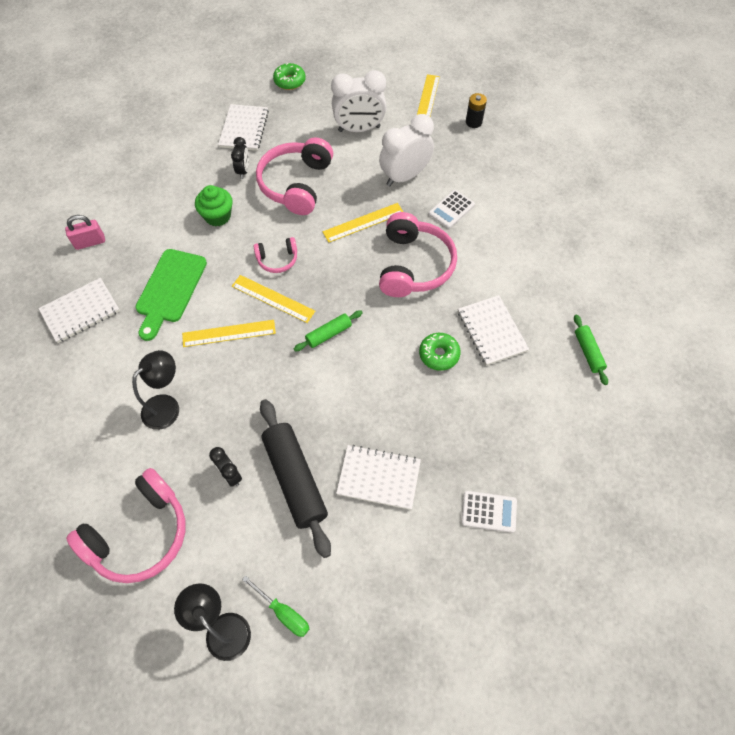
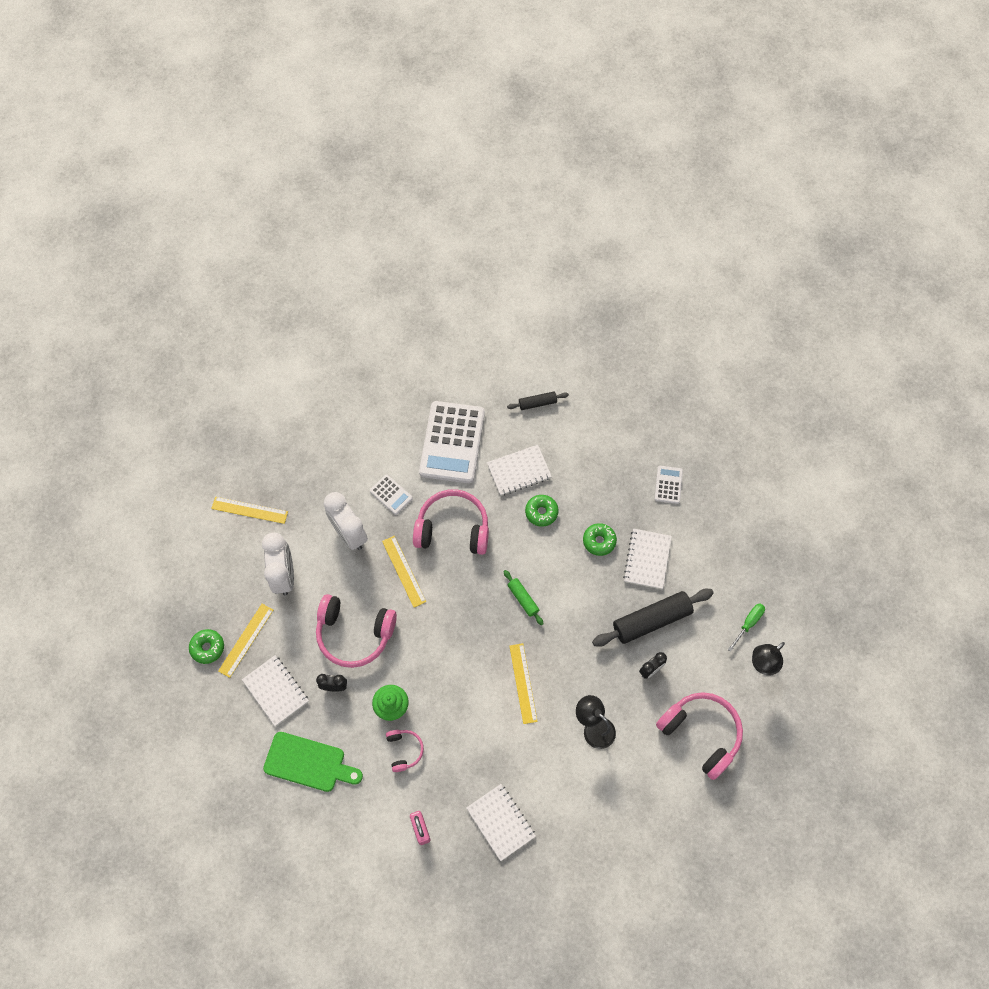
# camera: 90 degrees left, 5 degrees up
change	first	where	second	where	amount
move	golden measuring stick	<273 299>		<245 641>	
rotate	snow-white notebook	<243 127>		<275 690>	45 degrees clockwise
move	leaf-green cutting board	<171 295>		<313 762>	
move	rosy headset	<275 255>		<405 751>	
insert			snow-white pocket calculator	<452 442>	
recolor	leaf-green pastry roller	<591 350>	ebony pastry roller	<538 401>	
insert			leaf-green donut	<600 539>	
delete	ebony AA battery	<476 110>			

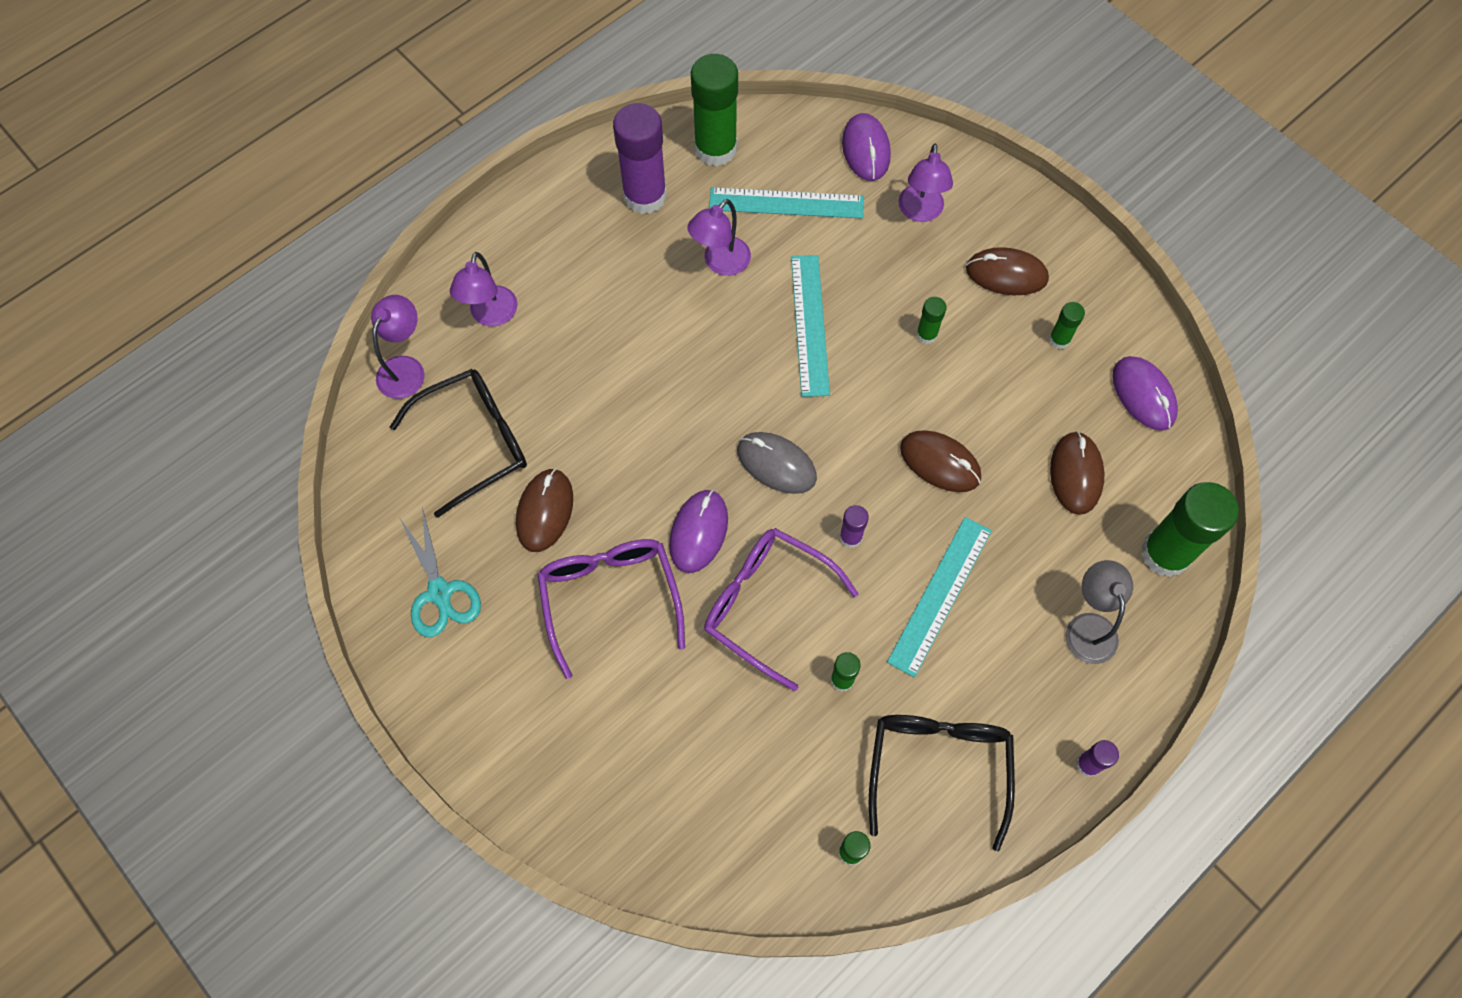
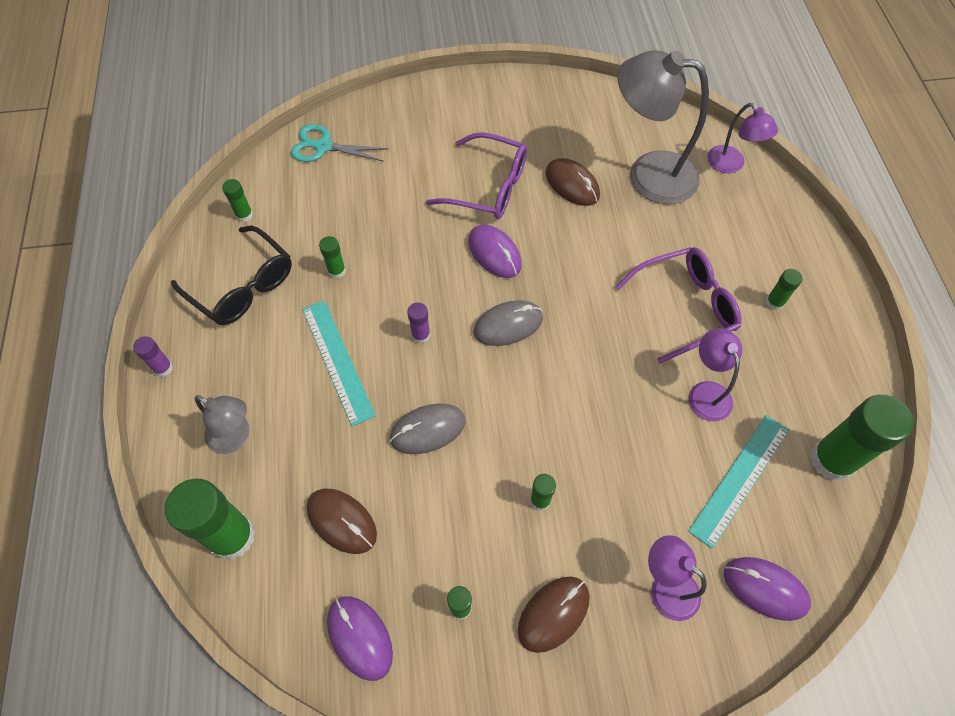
# camera: 125 degrees right, 5 degrees down
change	first	where	second	where	amount
move	turquoise pair of scissors	<440 572>		<339 143>	
rotate	violet computer mouse	<1145 393>		<360 639>	45 degrees clockwise
recolor	russet computer mouse	<940 461>	gray computer mouse	<427 429>	
move	violet eyeglasses	<781 609>		<678 305>	
replace	ebony eyeglasses	<458 443>	gray lamp	<663 127>	
insert			leaf-green glue	<784 289>	
delete	violet lamp	<484 289>			
delete	violet glue	<640 158>			
delete	turquoise measuring stick	<810 326>			

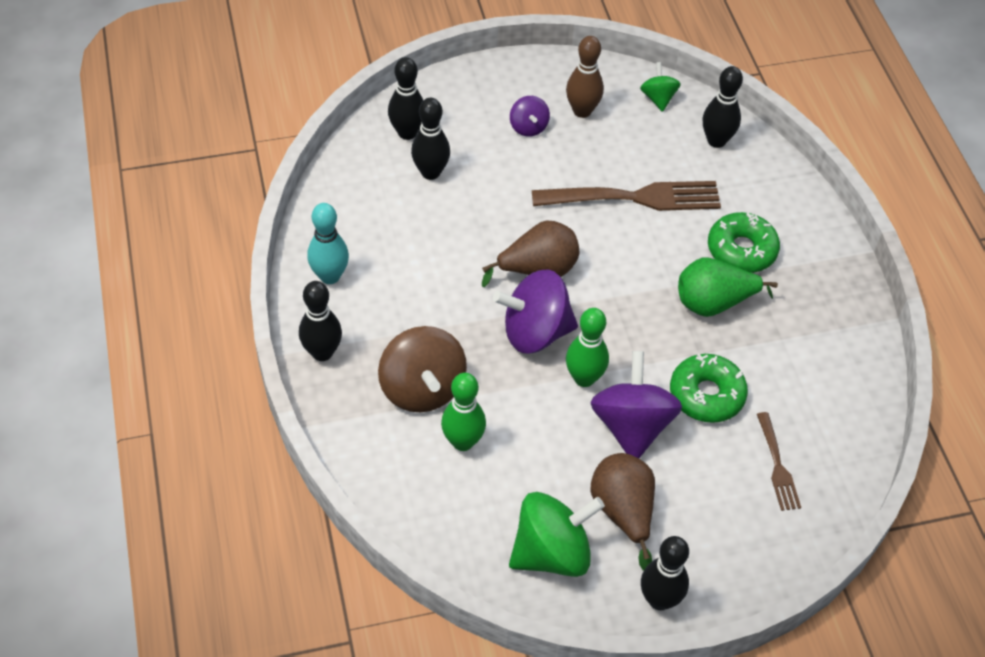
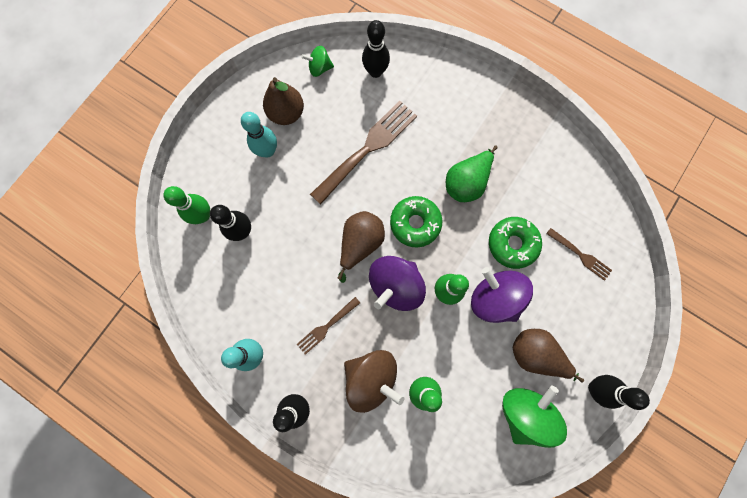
# camera: 40 degrees left, 25 degrees up
change	first	where	second	where	amount
recolor	ebony skittle	<405 98>	leaf-green skittle	<186 205>	
replace	violet toy top	<530 116>	turquoise skittle	<259 134>	
replace	russet skittle	<585 77>	russet toy pear	<283 101>	
insert			russet table fork	<328 326>	
rotate	leaf-green toy top	<660 87>		<317 61>	45 degrees counterclockwise
move	leaf-green donut	<744 242>		<416 222>	

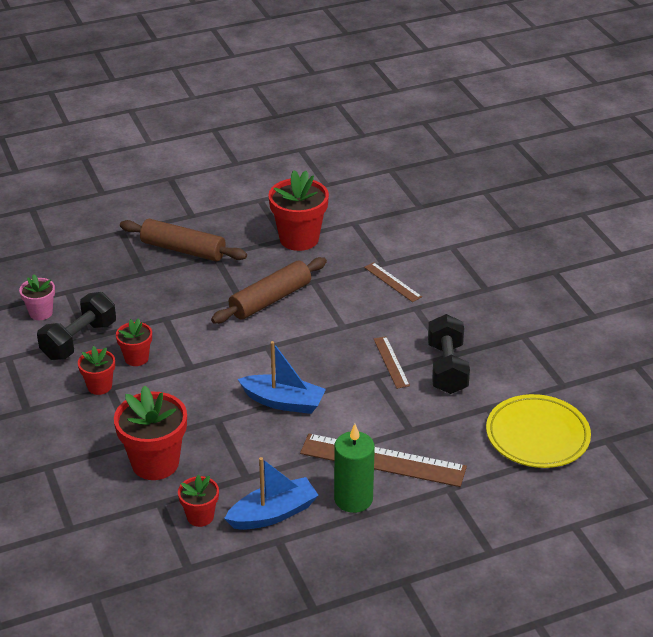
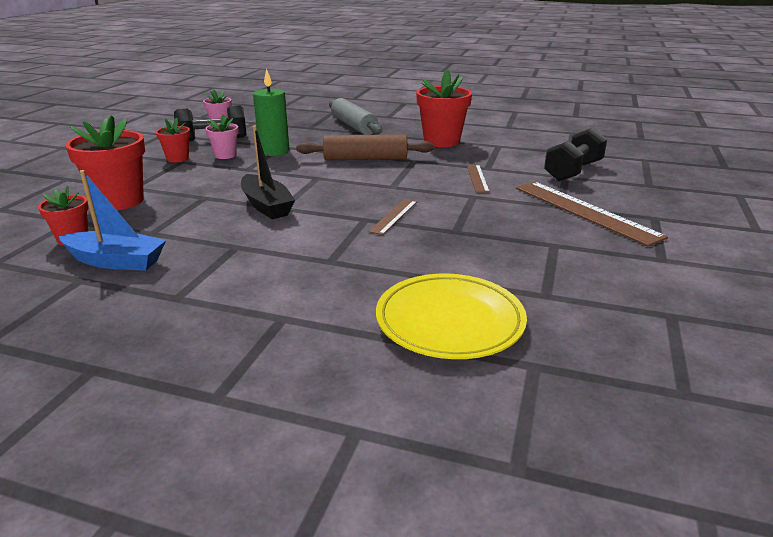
# camera: 40 degrees right, 10 degrees down
change	first	where	second	where	amount
recolor	scarlet potted plant	<134 342>	rosy potted plant	<222 136>	
recolor	cobalt toy boat	<282 377>	ebony toy boat	<268 172>	
move	leaf-green wax candle	<354 468>		<271 112>	
recolor	russet pastry roller	<183 240>	gray pastry roller	<355 116>	
move	russet measuring stick	<383 460>		<592 214>	
move	ebony hand weight	<449 354>		<575 154>	

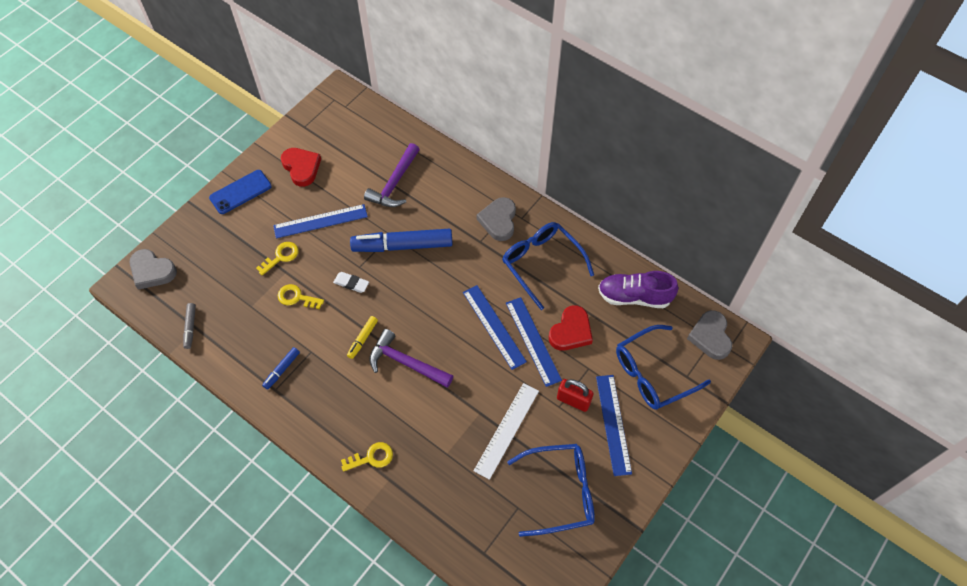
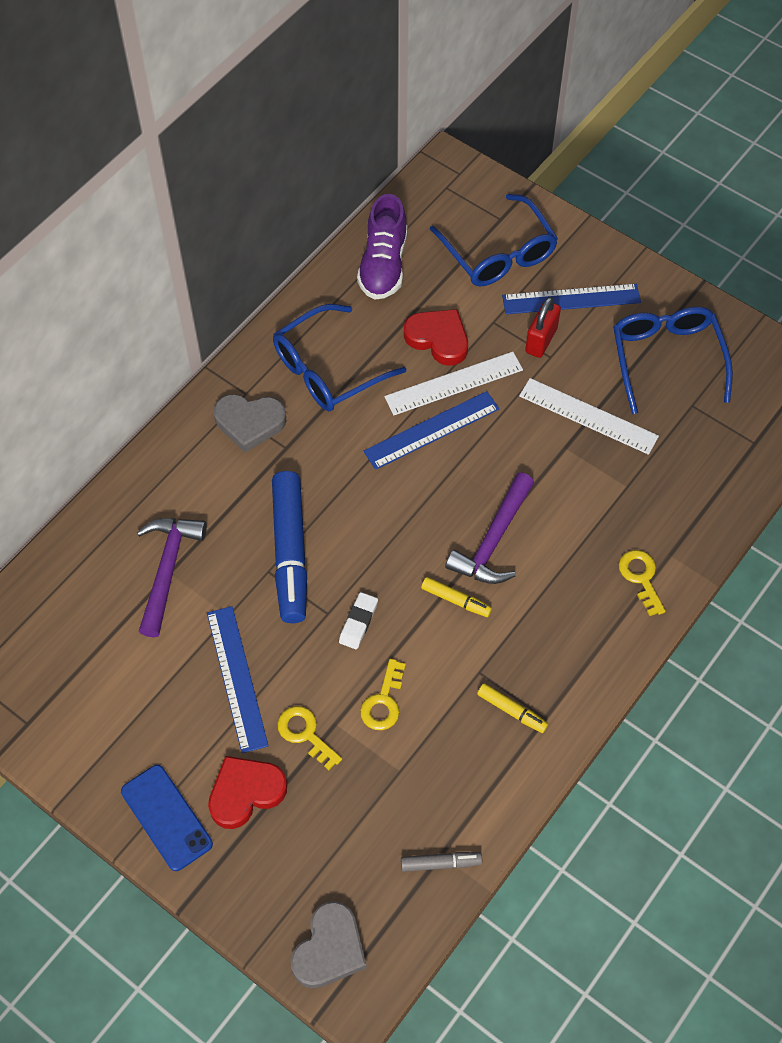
# camera: 90 degrees left, 0 degrees up
change	first	where	second	where	amount
rotate	violet hammer	<392 175>		<172 578>	105 degrees counterclockwise
move	scarlet heart	<301 167>		<247 792>	
recolor	cobalt measuring stick	<534 342>	snow-white measuring stick	<453 383>	
recolor	cobalt marker pen	<281 368>	golden marker pen	<512 708>	
delete	gray heart	<709 335>			

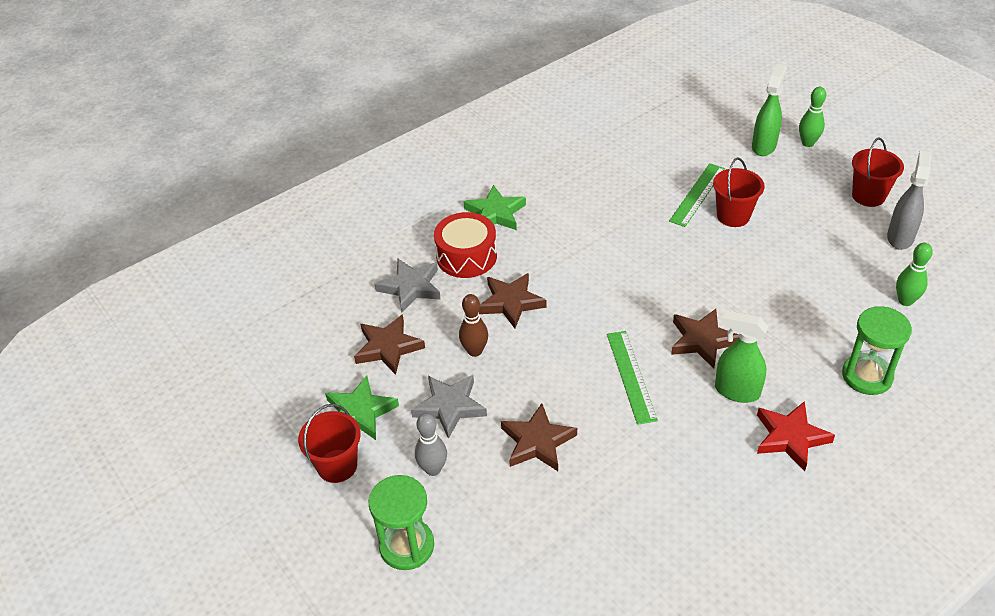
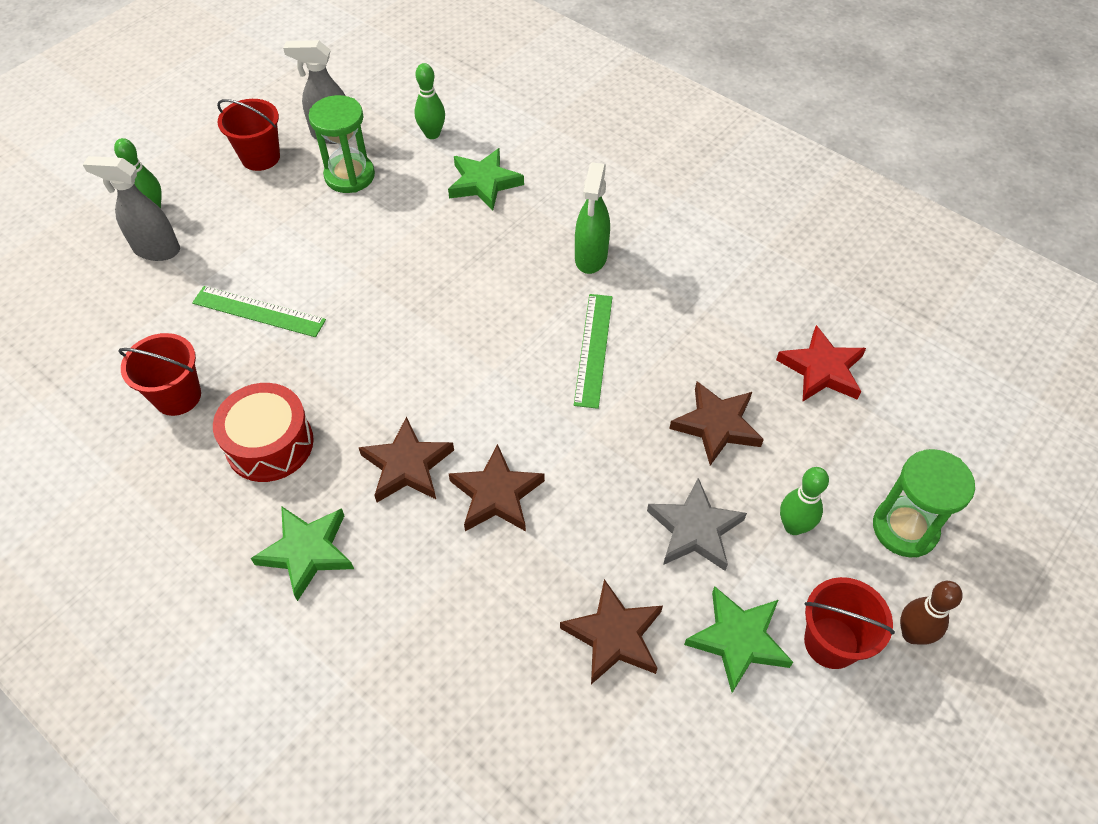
# camera: 105 degrees left, 10 degrees up
change	first	where	second	where	amount
recolor	leaf-green sprayer	<769 110>	gray sprayer	<131 208>	
move	scarlet bucket	<738 192>		<159 374>	
move	scarlet toy drum	<465 245>		<263 432>	
move	leaf-green hourglass	<877 350>		<341 144>	
move	russet star	<705 339>		<406 459>	
insert			leaf-green star	<486 179>	
rotate	leaf-green measuring stick	<632 378>		<593 351>	60 degrees counterclockwise
move	scarlet star	<796 436>		<821 363>	
recolor	gray skittle	<431 444>	leaf-green skittle	<804 501>	
move	russet skittle	<473 325>		<931 613>	
delete	gray star	<408 286>			

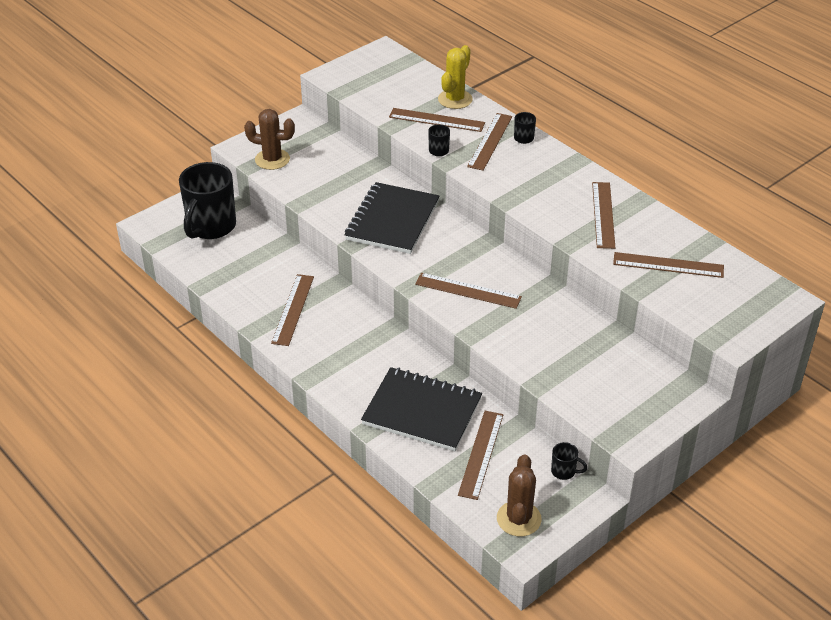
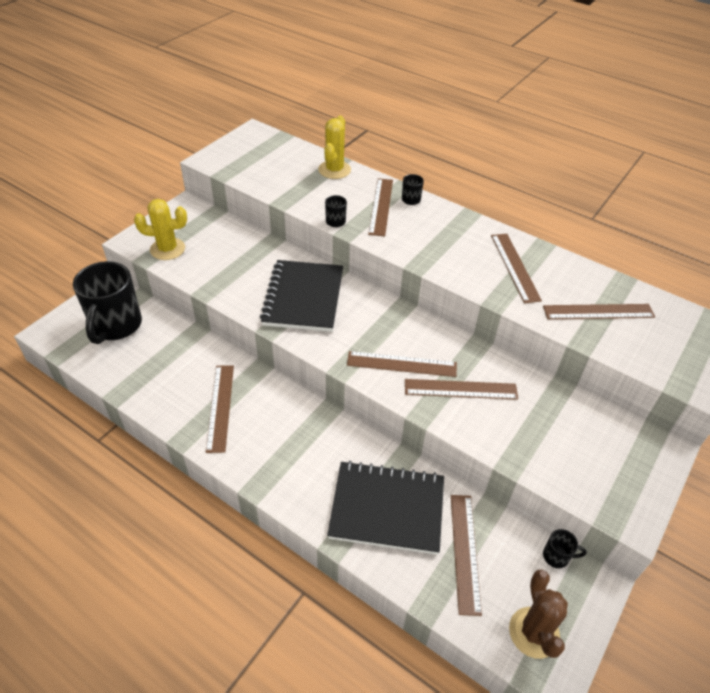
# camera: 15 degrees left, 5 degrees up
change	first	where	second	where	amount
recolor	russet cactus	<269 139>	golden cactus	<160 229>	
move	russet measuring stick	<437 120>		<461 389>	

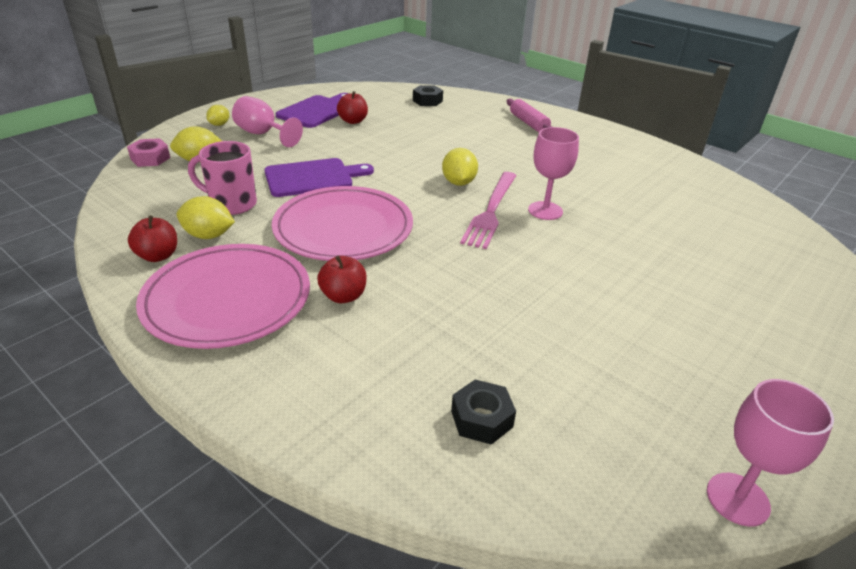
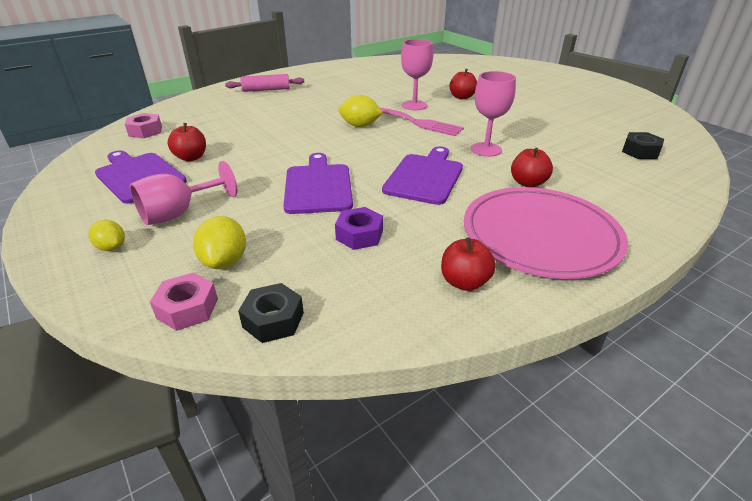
# camera: 75 degrees left, 0 degrees up
change	first	where	second	where	amount
insert			rosy nut	<143 125>	
move	ebony nut	<428 95>		<271 313>	
replace	rosy mug	<222 178>	violet nut	<359 228>	
replace	rosy plate	<342 223>	violet cutting board	<422 175>	
insert			scarlet apple	<463 84>	
move	rosy goblet	<770 453>		<493 114>	
delete	golden lemon	<205 217>			

